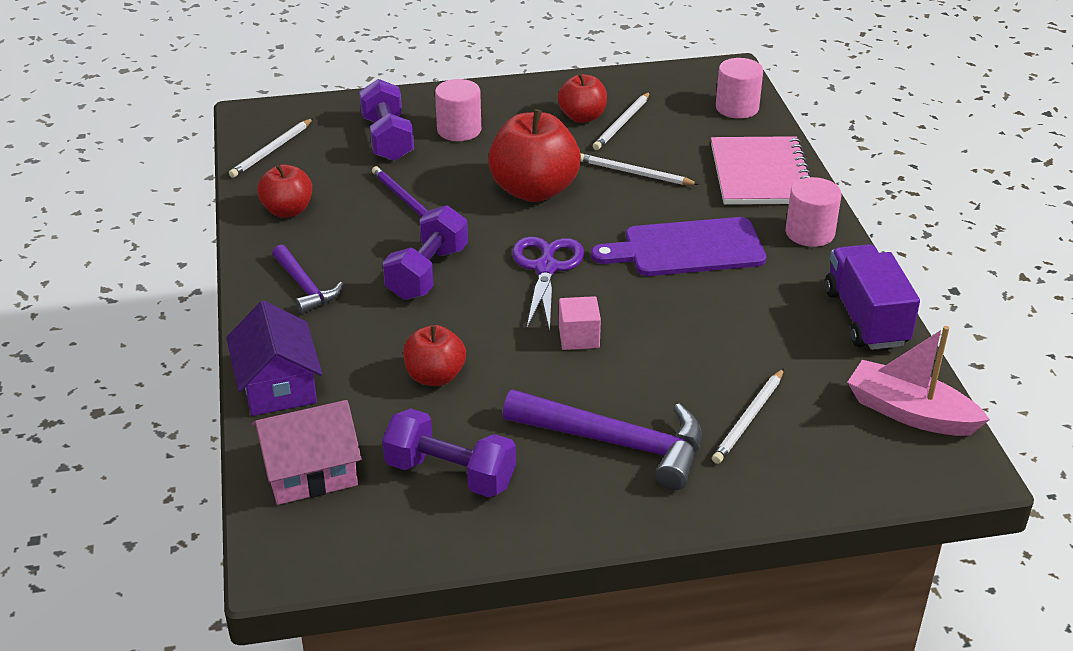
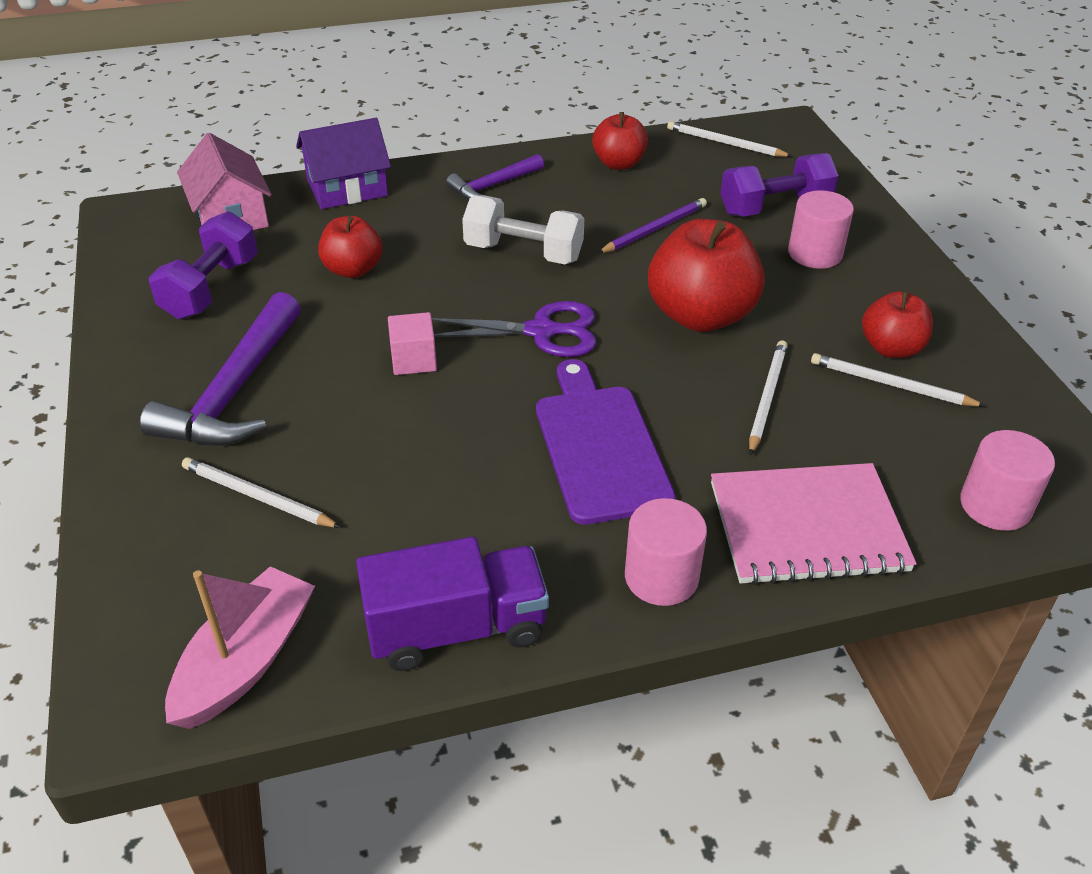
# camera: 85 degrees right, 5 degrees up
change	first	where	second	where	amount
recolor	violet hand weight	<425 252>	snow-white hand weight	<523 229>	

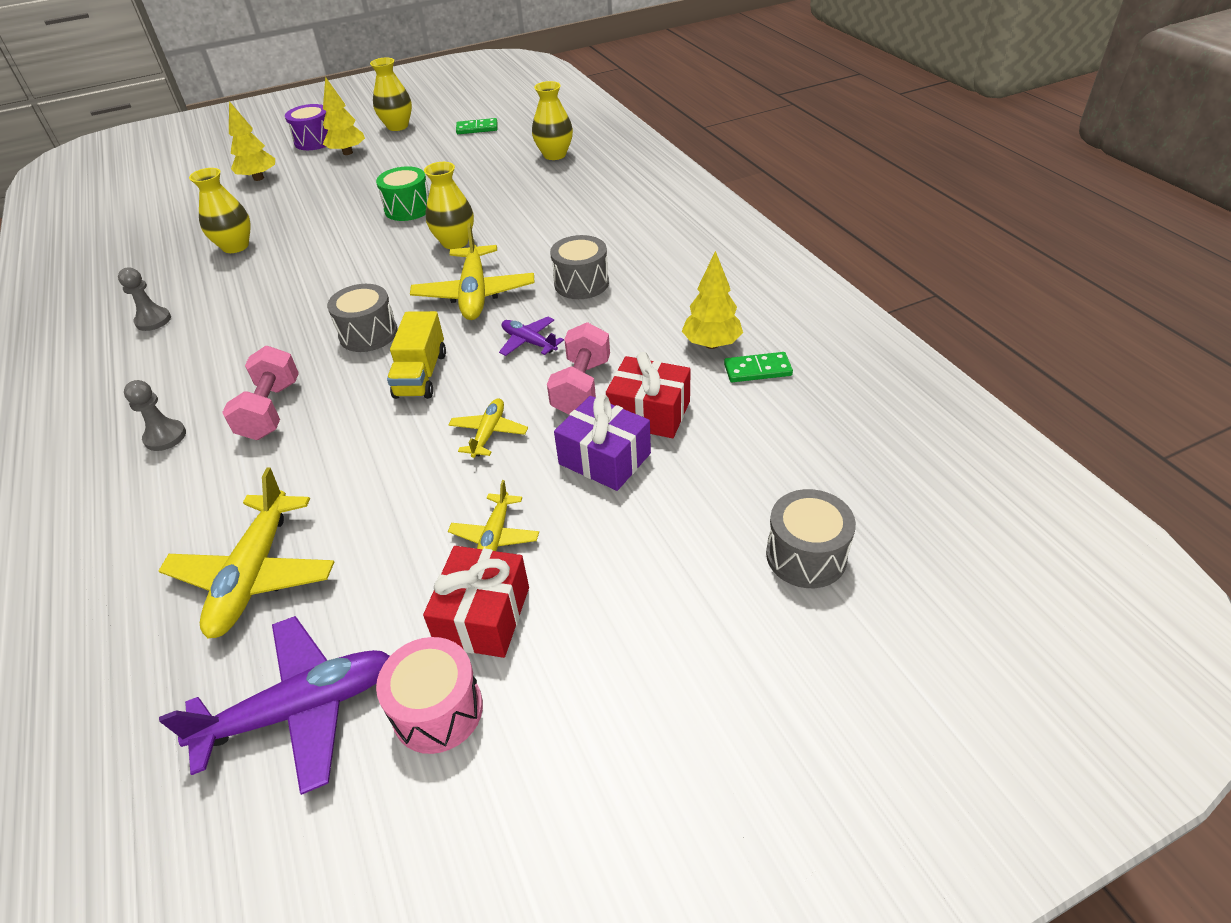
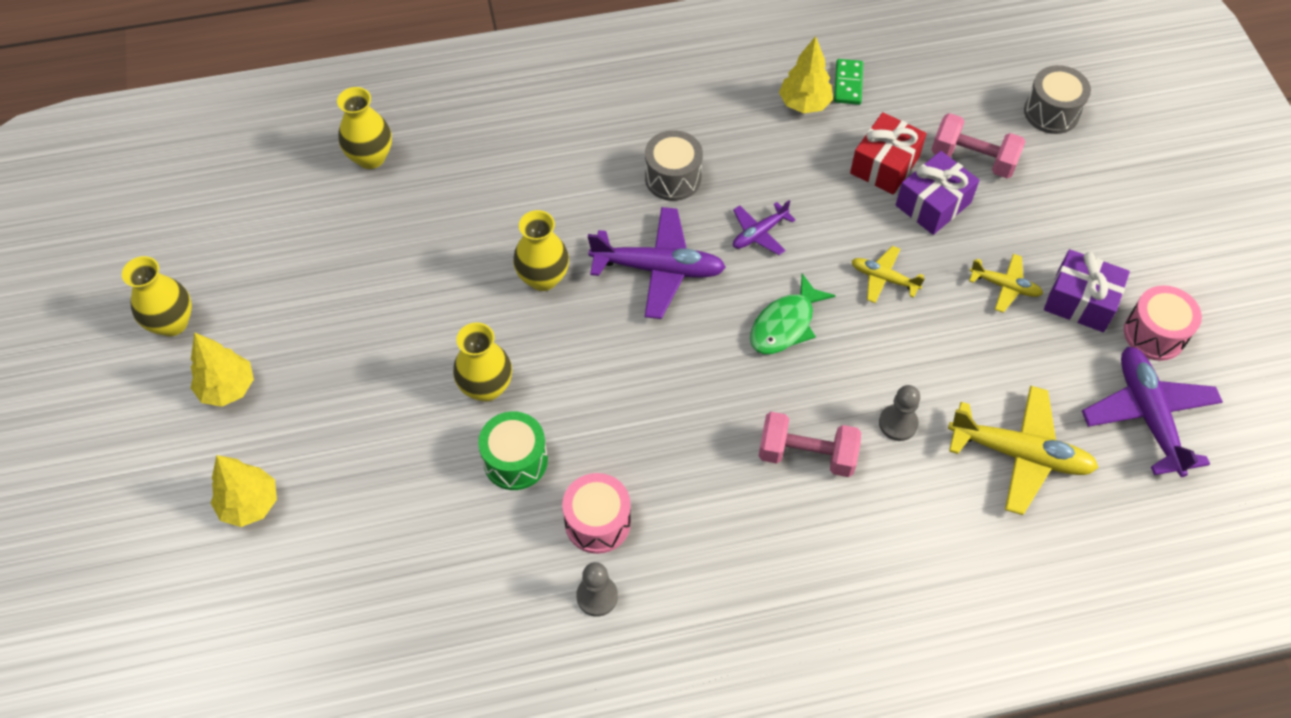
# camera: 80 degrees left, 15 degrees up
change	first	where	second	where	amount
move	golden vase	<220 210>		<482 362>	
move	leaf-green toy drum	<402 193>		<513 450>	
insert			rosy toy drum	<596 513>	
recolor	golden aeroplane	<472 271>	violet aeroplane	<657 263>	
replace	golden lorry	<416 355>	leaf-green fish	<793 313>	
move	gray pawn	<155 415>		<899 413>	
move	rosy hand weight	<578 368>		<978 145>	
recolor	scarlet gift	<476 602>	violet gift	<1087 290>	
delete	violet toy drum	<306 127>			
delete	gray toy drum	<362 318>			
delete	leaf-green domino	<476 126>			

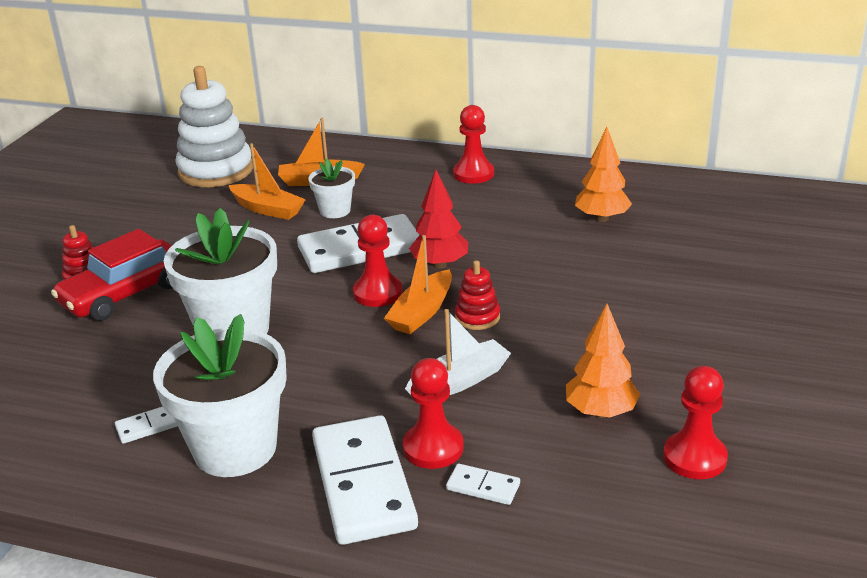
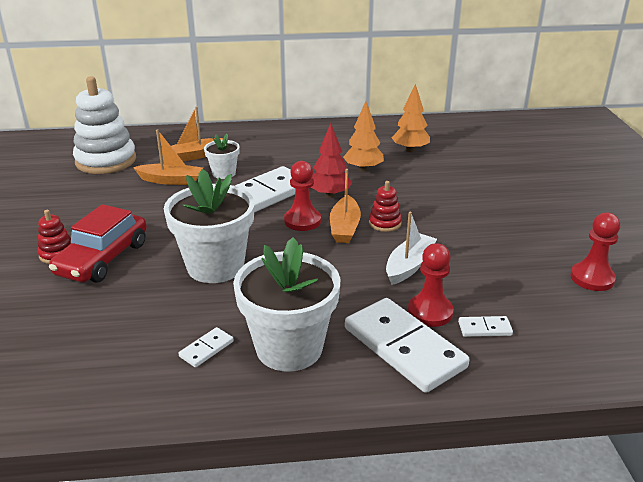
# camera: 25 degrees left, 0 degrees up
change	first	where	second	where	amount
move	orange-coloured tree	<603 361>		<363 136>	
delete	scarlet pawn	<473 144>			

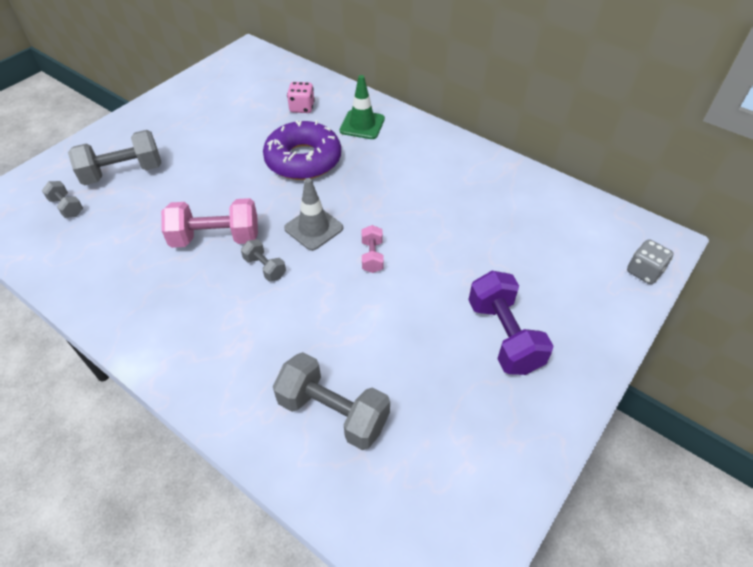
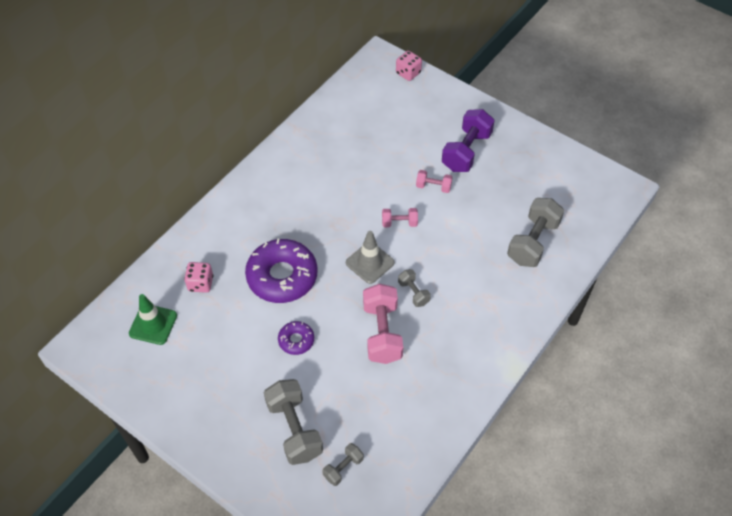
# camera: 90 degrees left, 5 degrees up
change	first	where	second	where	amount
move	leaf-green road cone	<362 107>		<153 319>	
insert			violet donut	<296 338>	
recolor	gray die	<650 261>	rosy die	<409 66>	
rotate	gray hand weight	<263 260>		<414 288>	75 degrees counterclockwise
insert			rosy hand weight	<434 181>	
rotate	violet hand weight	<510 323>		<468 140>	45 degrees counterclockwise

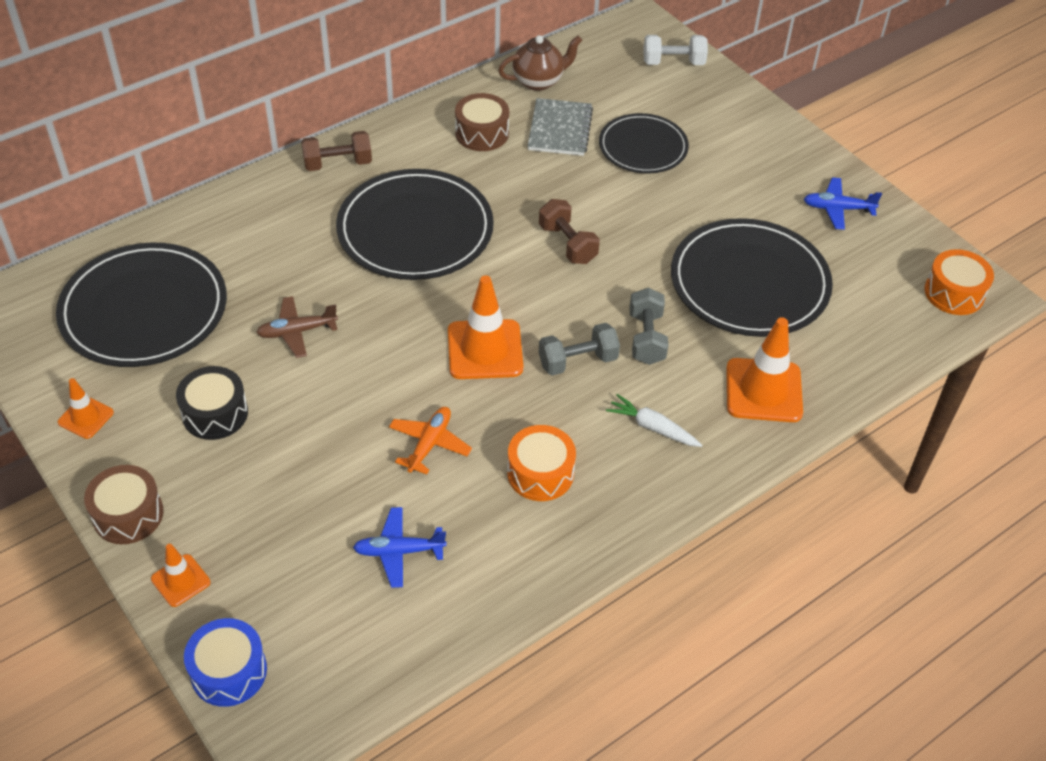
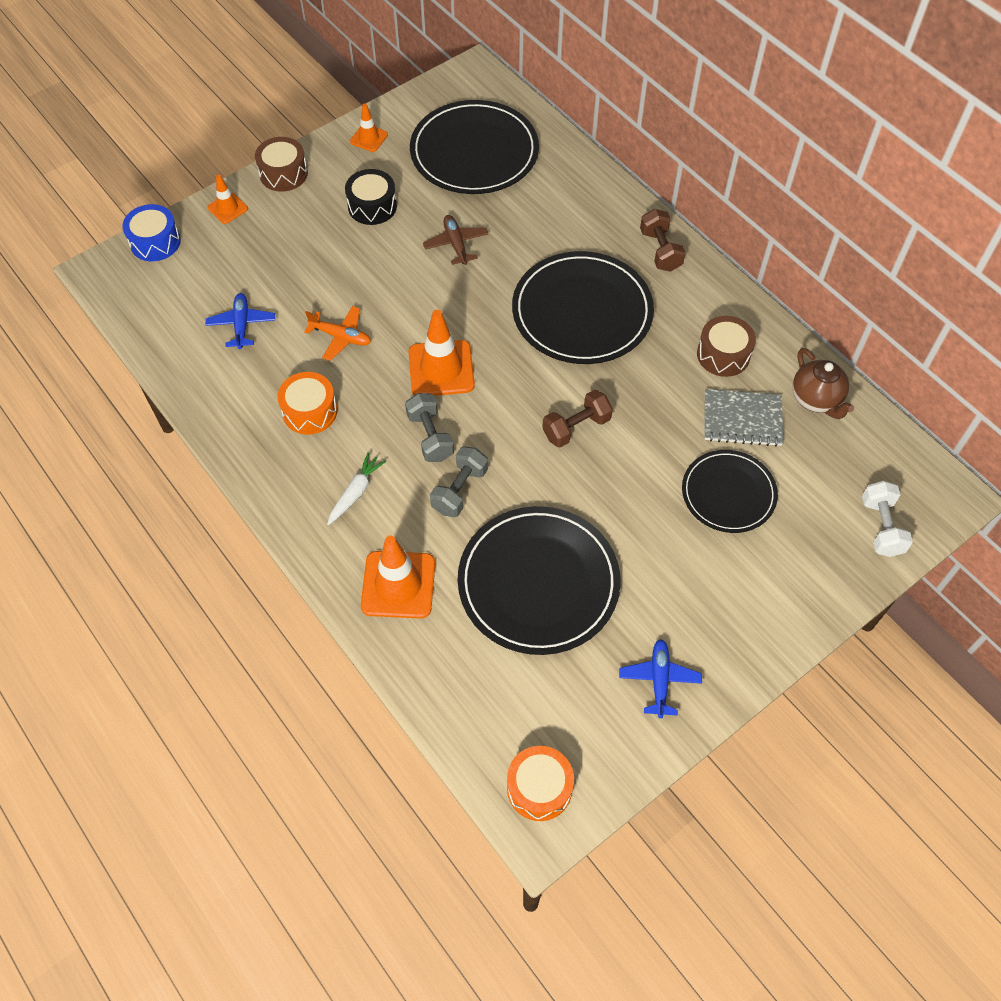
# camera: 90 degrees right, 10 degrees up
change	first	where	second	where	amount
rotate	gray hand weight	<648 326>		<459 481>	60 degrees counterclockwise

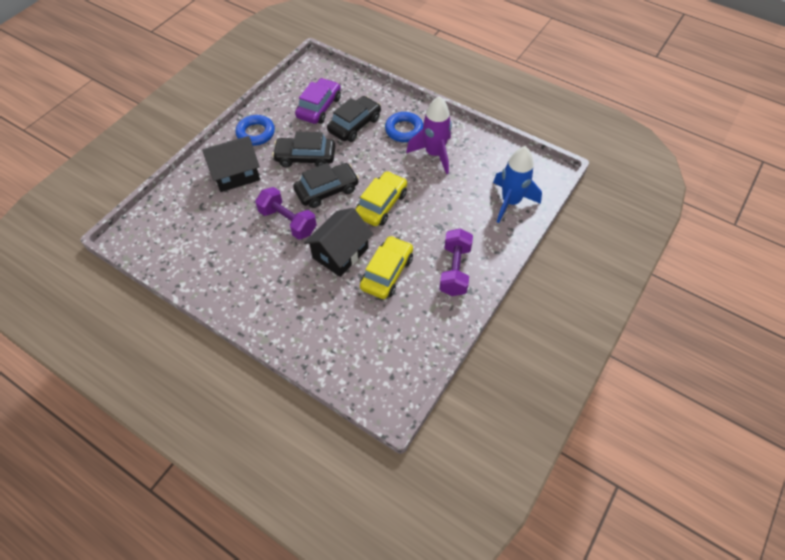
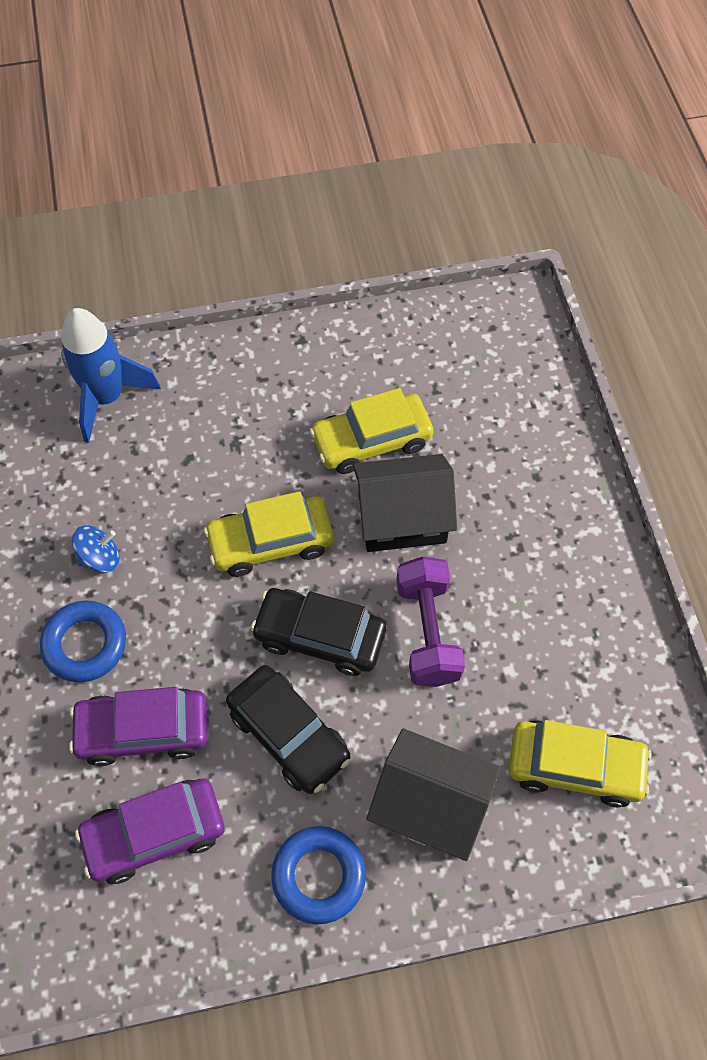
# camera: 135 degrees left, 5 degrees up
change	first	where	second	where	amount
recolor	ebony toy car	<354 119>	violet toy car	<138 726>	
replace	violet rocket	<429 135>	cobalt toy top	<96 549>	
insert			golden toy car	<580 763>	
delete	violet hand weight	<456 262>			

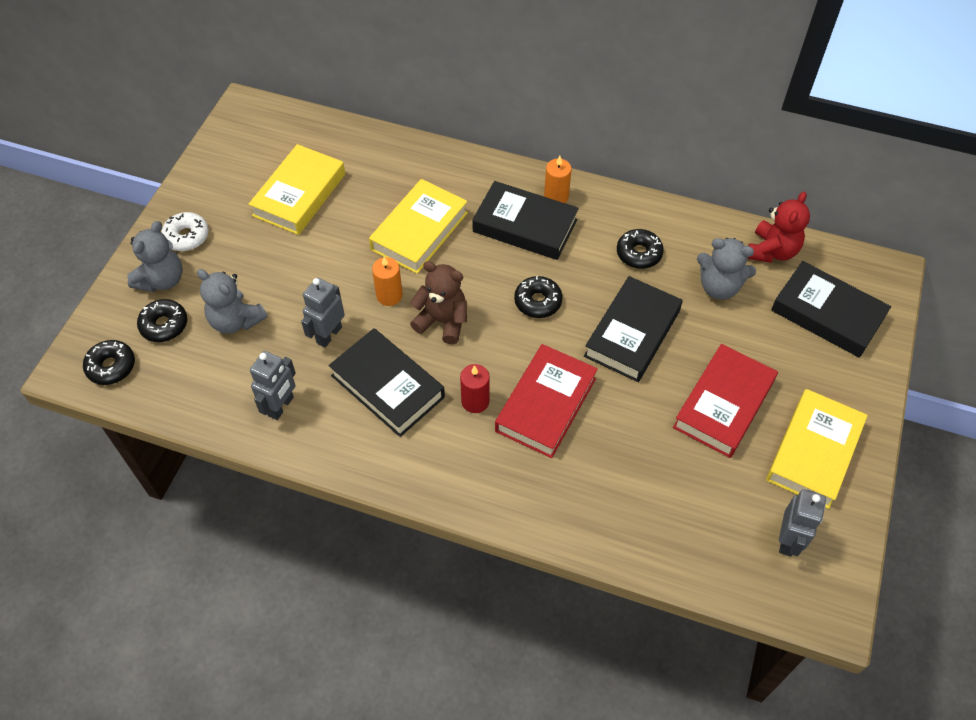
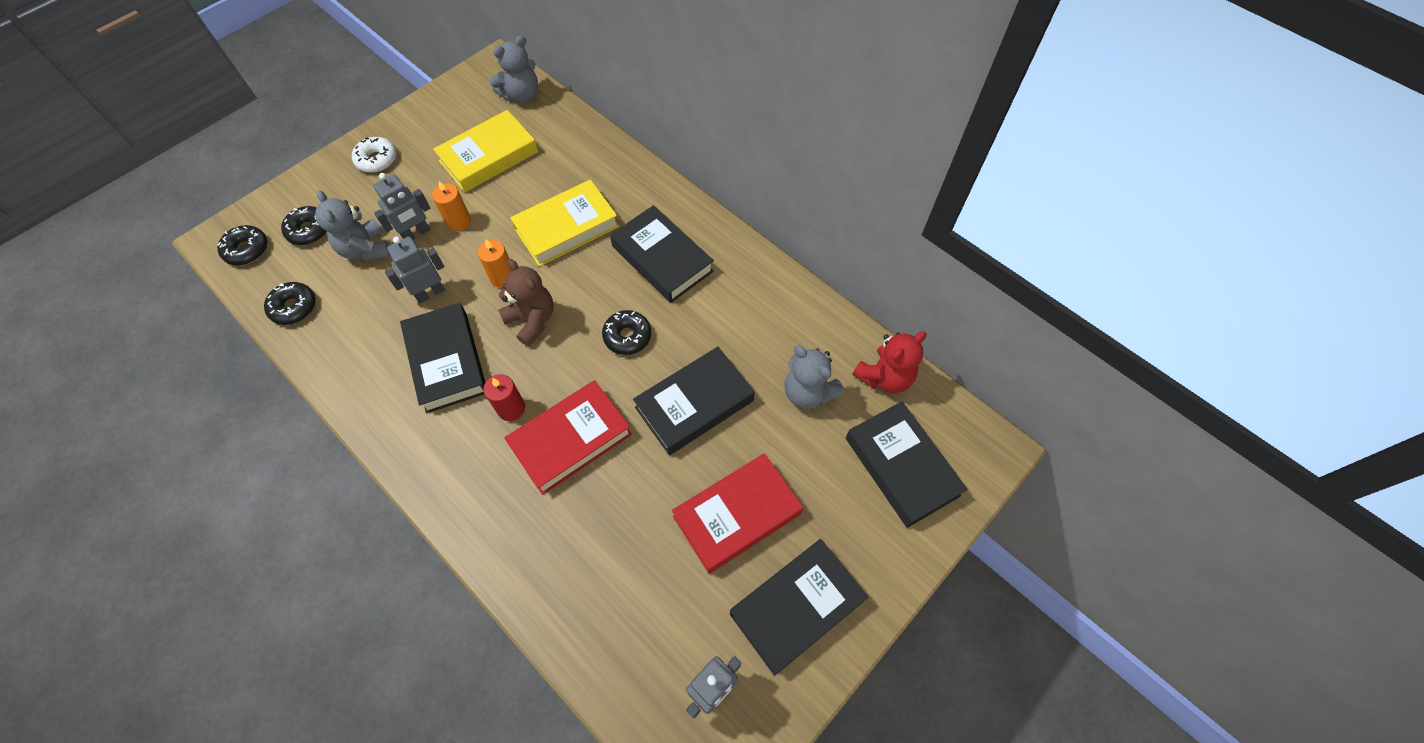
# camera: 25 degrees right, 5 degrees up
change	first	where	second	where	amount
move	ebony donut	<640 249>		<290 303>	
move	gray robot figure	<273 385>		<402 206>	
move	orange-coloured wax candle	<558 179>		<451 206>	
move	gray teddy bear	<155 256>		<514 69>	
recolor	golden hardback	<817 449>	ebony hardback	<799 607>	

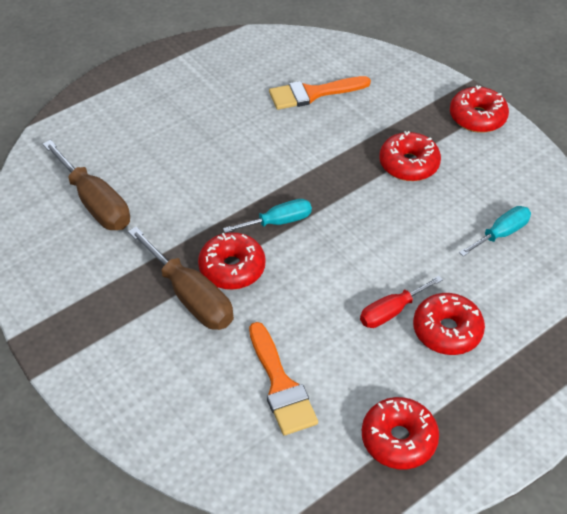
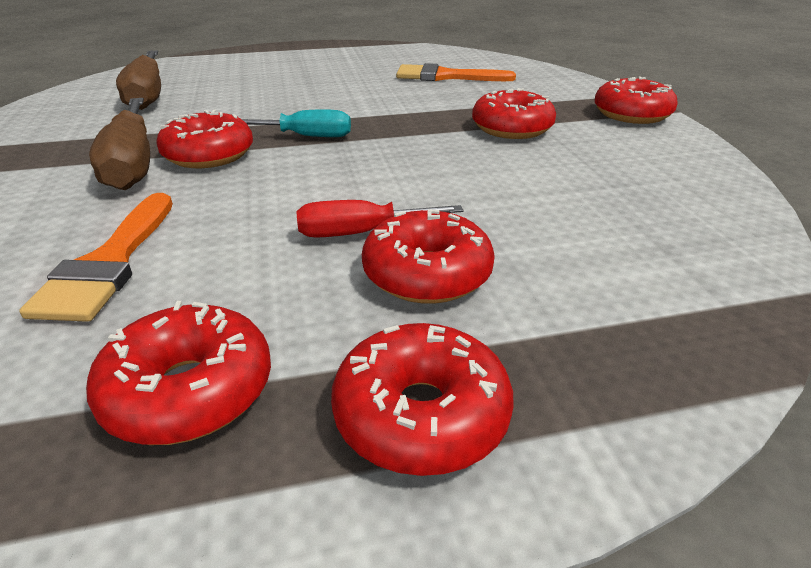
# camera: 25 degrees right, 15 degrees down
change	first	where	second	where	amount
insert			scarlet donut	<422 399>	
delete	turquoise screwdriver	<495 231>			

